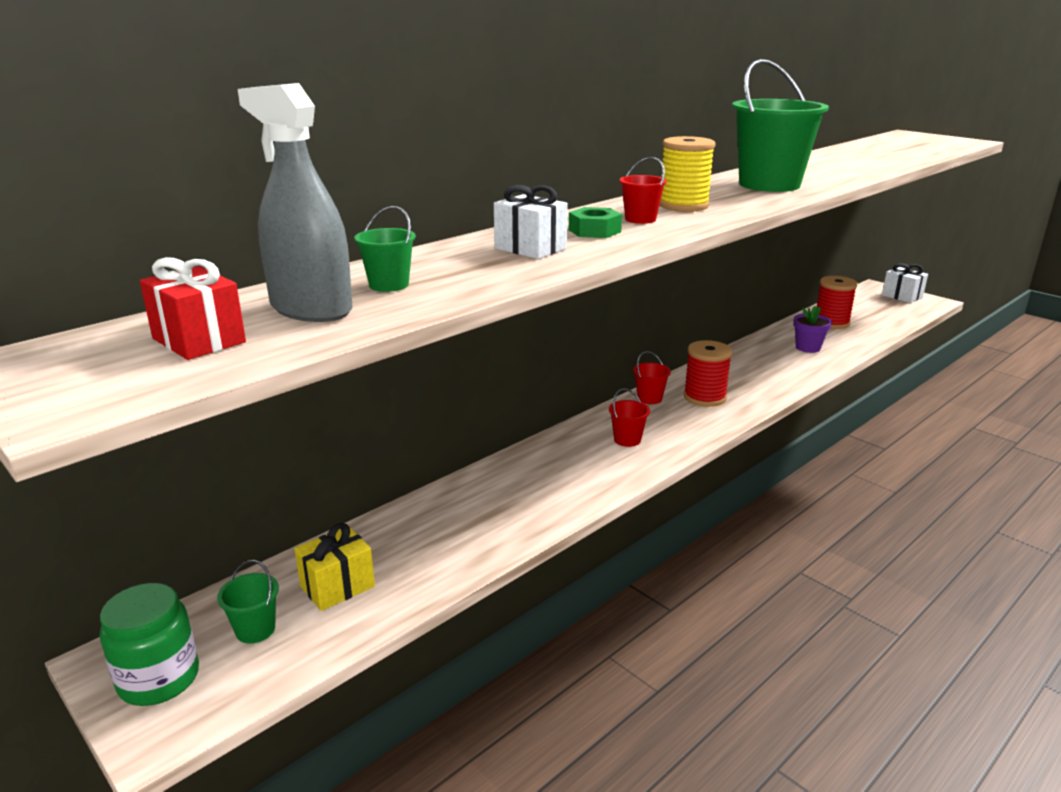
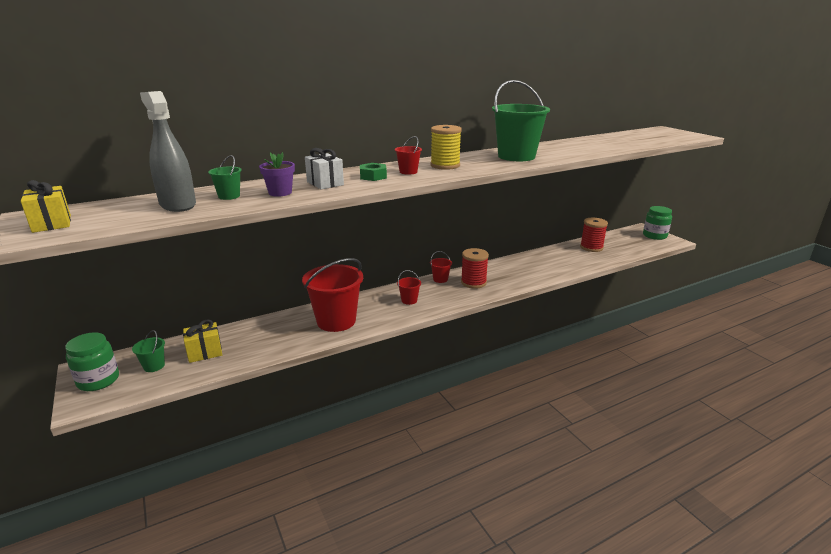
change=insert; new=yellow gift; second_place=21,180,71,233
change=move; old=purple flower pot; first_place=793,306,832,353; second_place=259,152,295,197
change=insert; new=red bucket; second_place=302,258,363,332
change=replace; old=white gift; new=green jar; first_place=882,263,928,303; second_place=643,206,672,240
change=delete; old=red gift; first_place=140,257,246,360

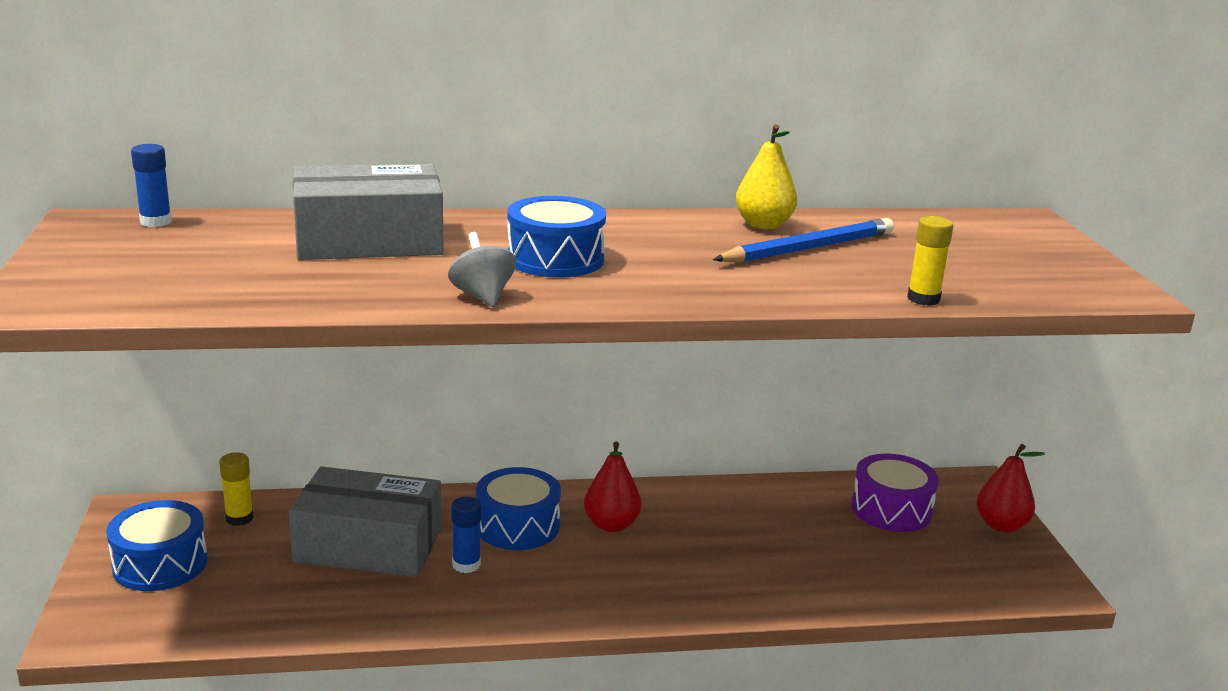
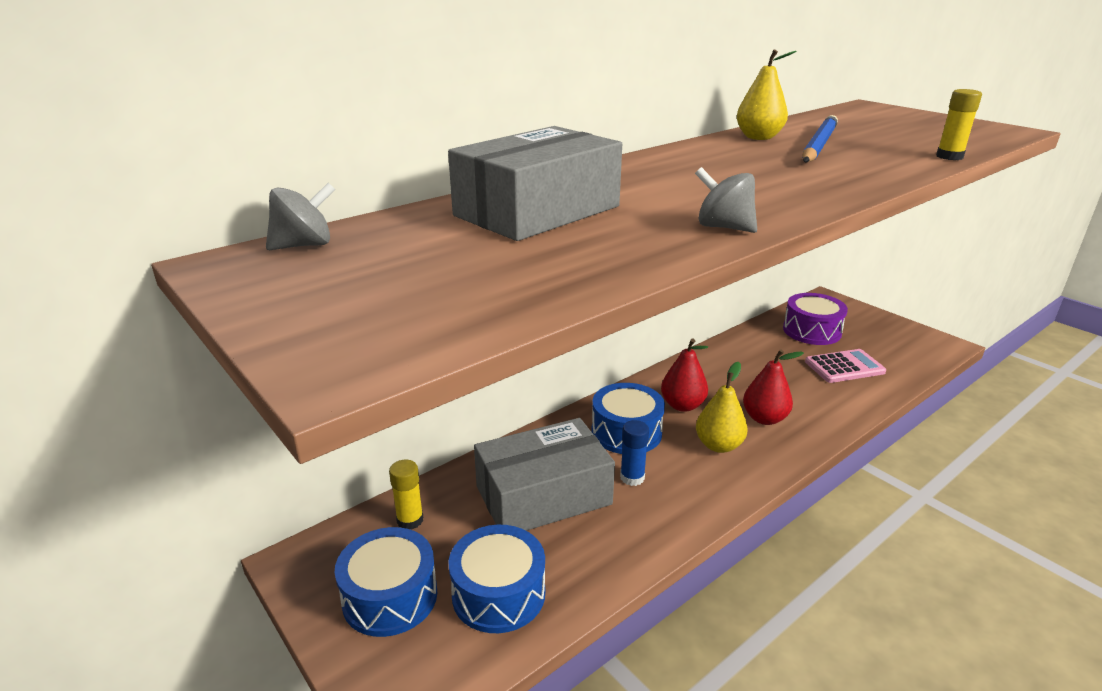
change=replace; old=blue glue stick; new=grey spinning top; first_place=131,144,172,227; second_place=266,183,335,250
change=move; old=blue drum; first_place=507,196,606,278; second_place=449,525,545,633
change=insert; new=yellow pear; second_place=696,362,748,453
change=move; old=red pear; first_place=976,444,1045,533; second_place=743,349,804,425
change=insert; new=pink calculator; second_place=805,349,886,383

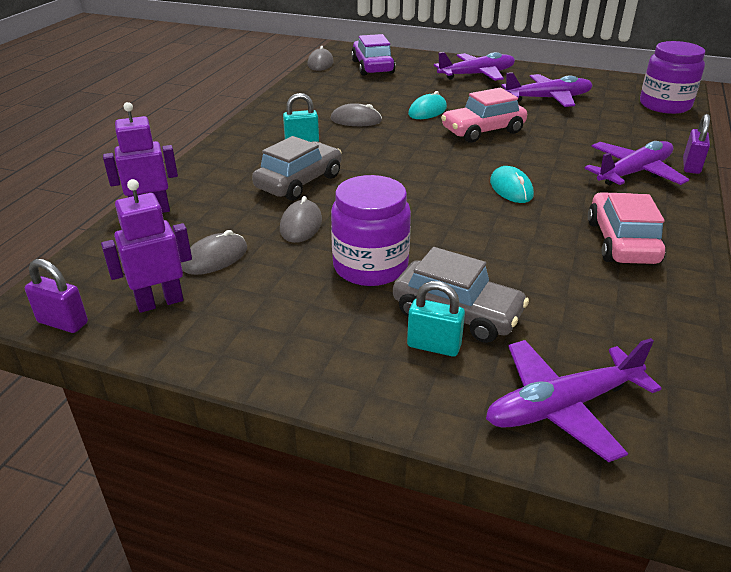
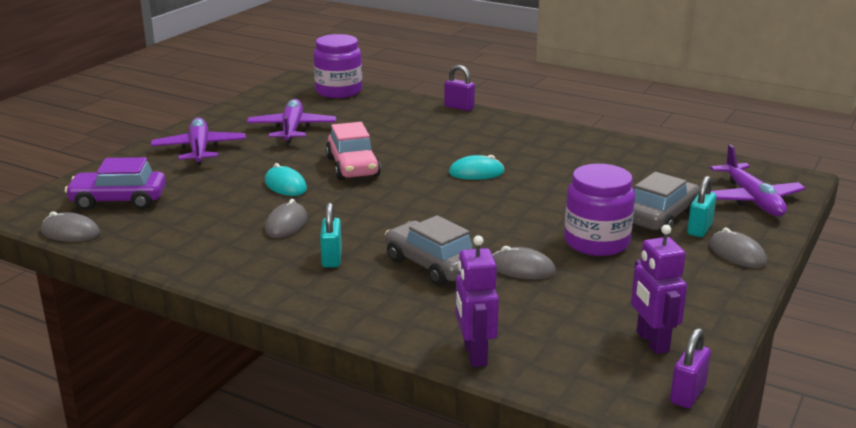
change=move; old=grey mouse; first_place=181,230,247,275; second_place=709,228,767,268
change=delete; old=purple plane; first_place=584,141,689,185
change=delete; old=pink car; first_place=588,192,666,264

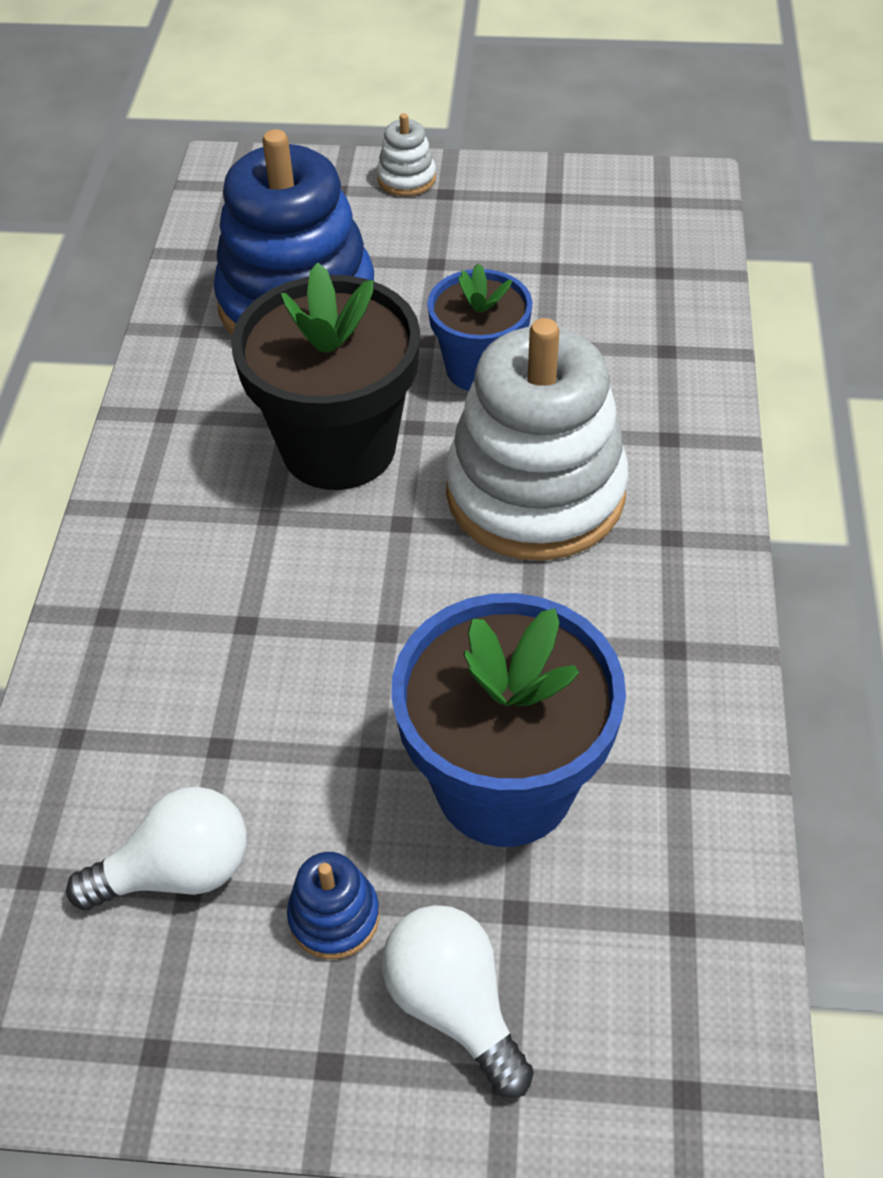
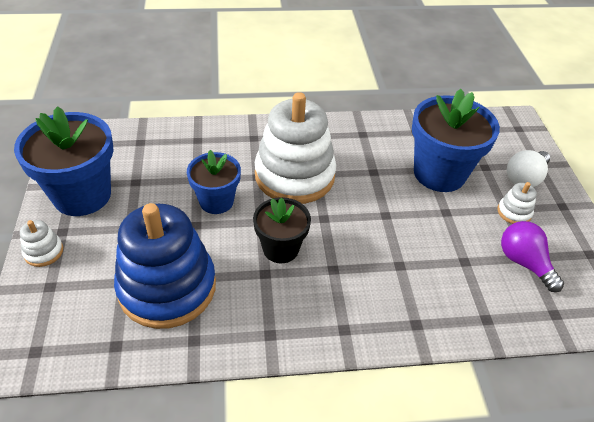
change=insert; new=blue flower pot; second_place=14,106,114,216
change=resize; old=black flower pot; first_place=231,262,420,490; second_place=253,197,311,263; factor=0.61
change=recolor; old=blue stacking toy; new=white stacking toy; first_place=287,852,380,959; second_place=497,182,537,224
change=recolor; old=white light bulb; new=purple light bulb; first_place=66,787,247,911; second_place=501,221,564,292

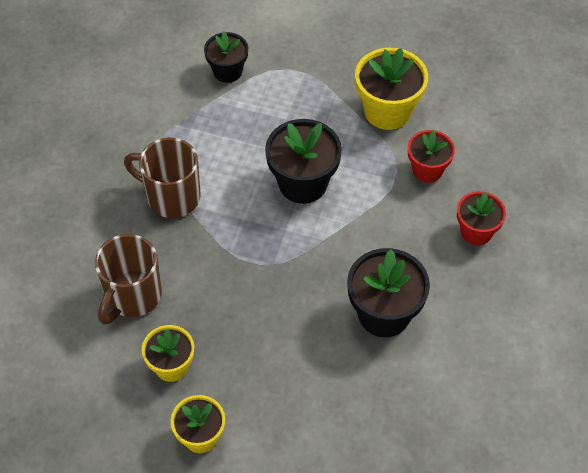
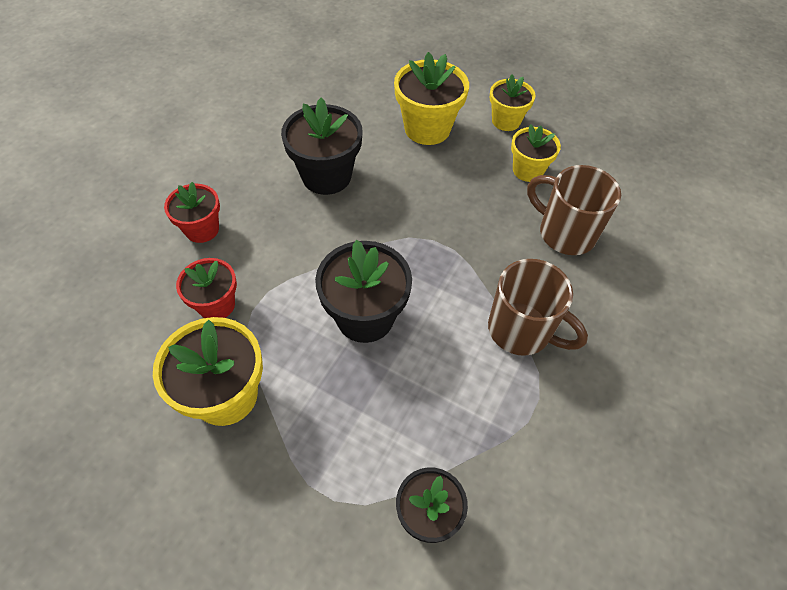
change=insert; new=yellow flower pot; second_place=394,52,469,145
change=rotate; old=brown mug; first_place=95,234,162,325; second_place=527,165,621,255; degrees=-90

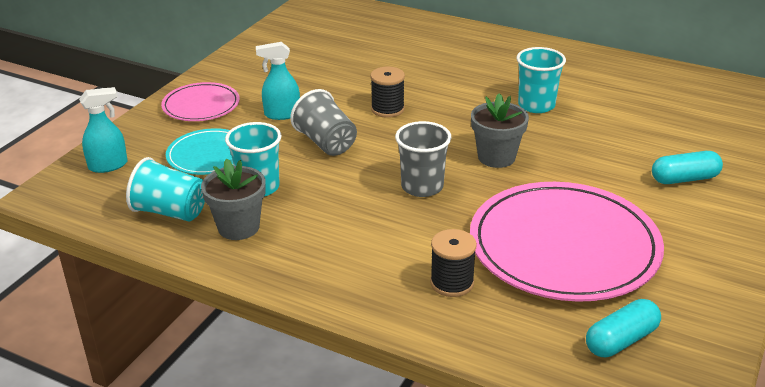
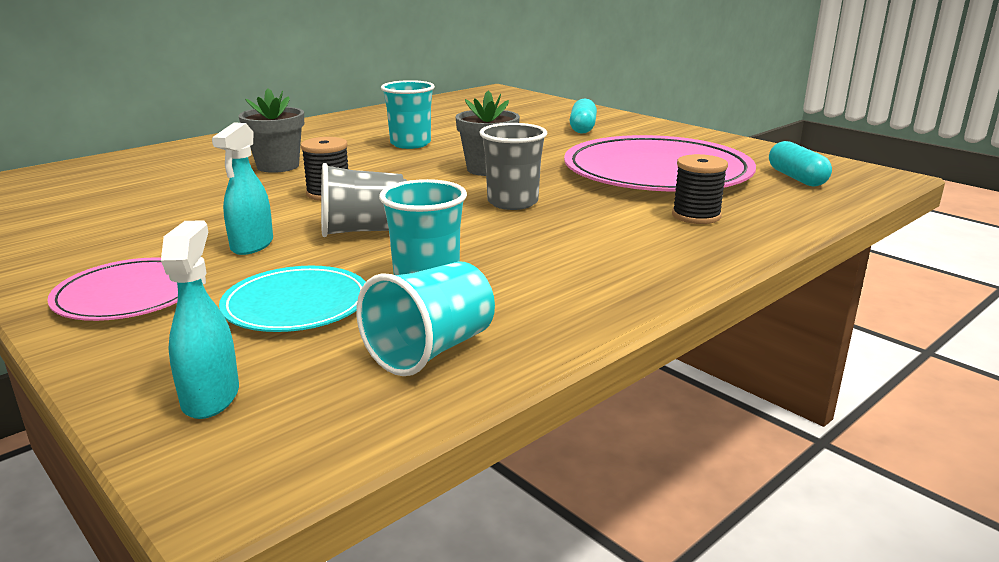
change=move; old=grey flower pot; first_place=201,158,266,240; second_place=239,88,304,173

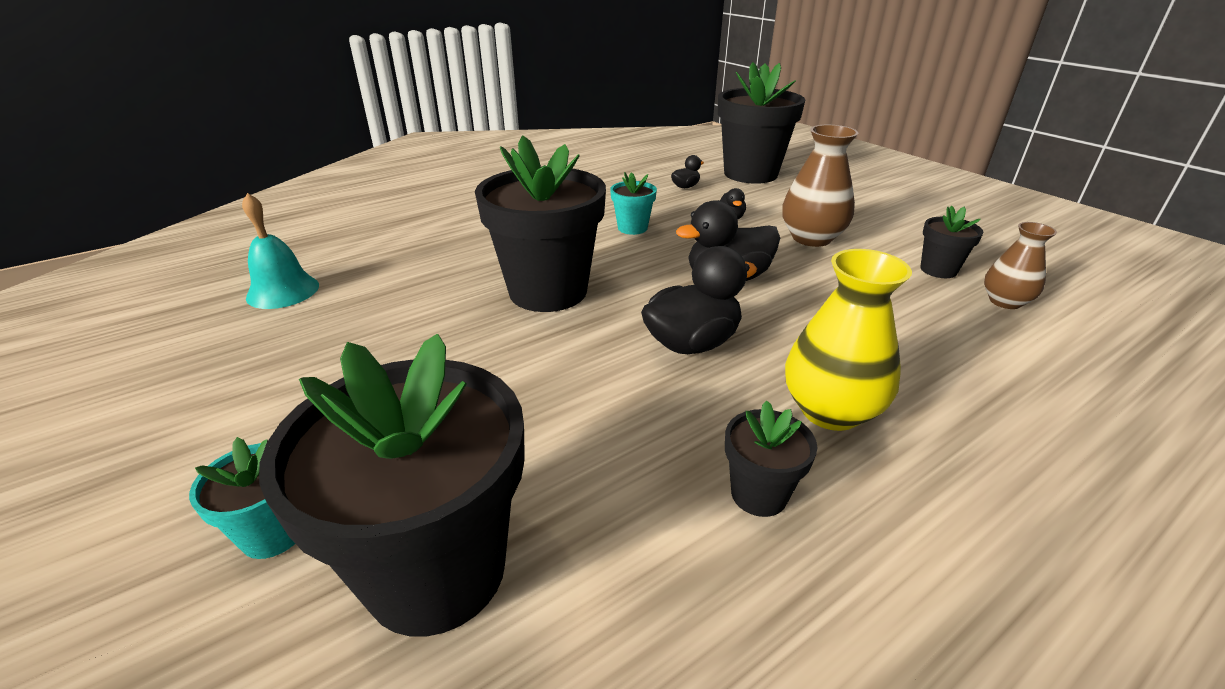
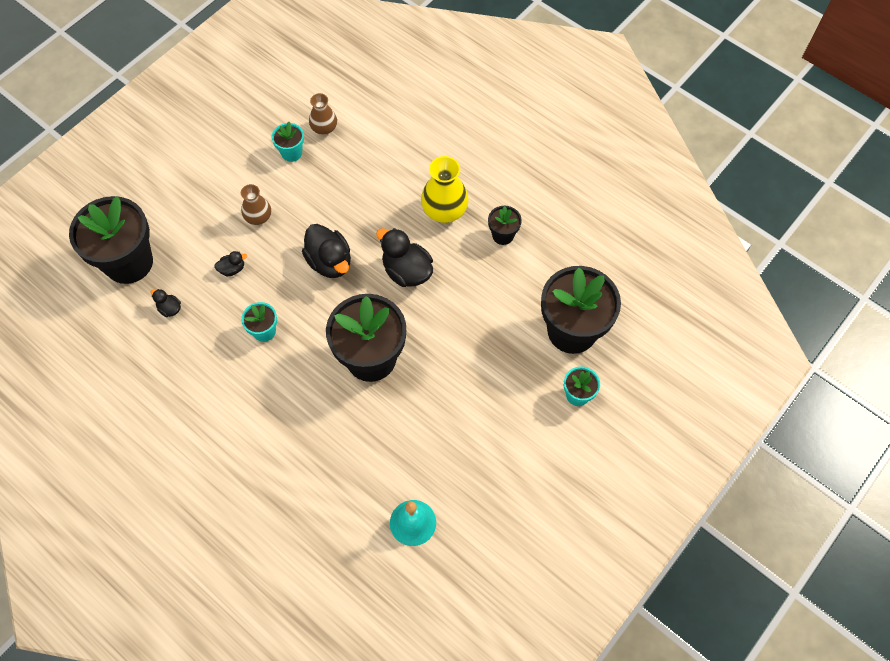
change=resize; old=brown vase; first_place=782,125,858,247; second_place=241,184,271,225; factor=0.62
change=recolor; old=black flower pot; new=turquoise flower pot; first_place=920,206,983,278; second_place=271,122,304,162

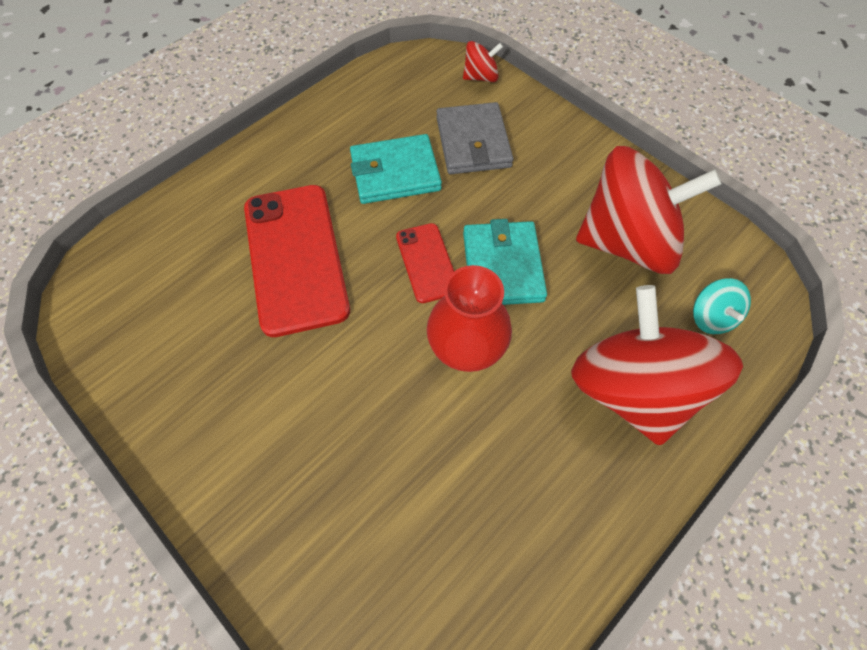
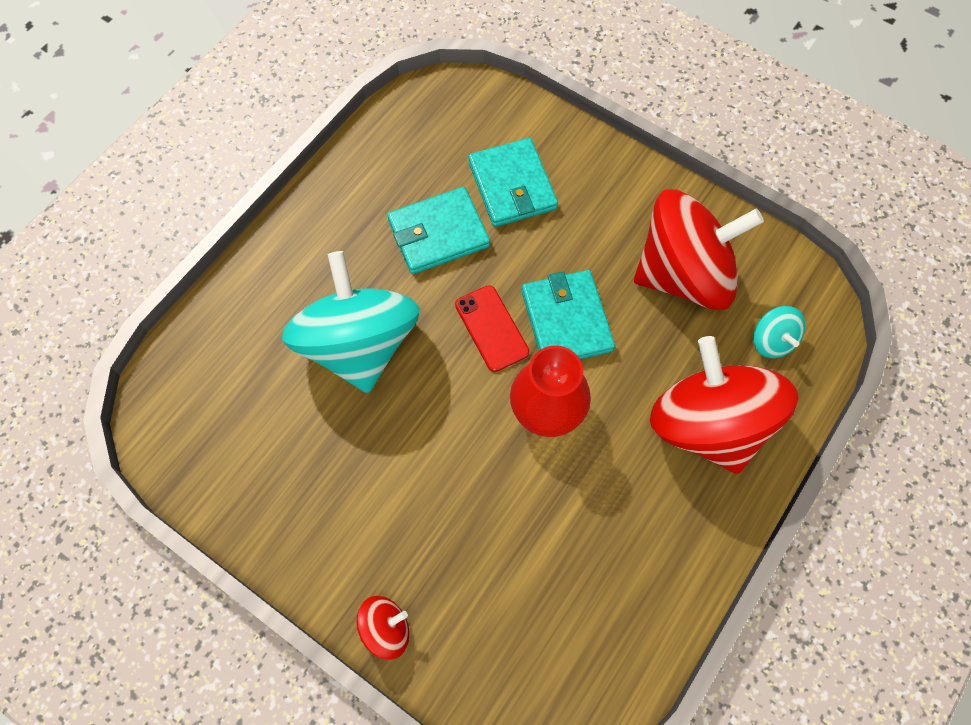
change=replace; old=red phone; new=turquoise spinning top; first_place=244,185,350,337; second_place=282,251,420,393
change=move; old=red spinning top; first_place=463,41,503,82; second_place=357,596,410,660
change=recolor; old=grey wallet; new=turquoise wallet; first_place=436,102,513,174; second_place=468,138,558,227

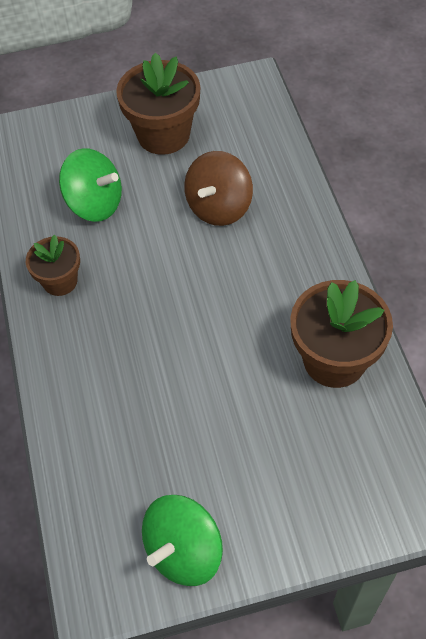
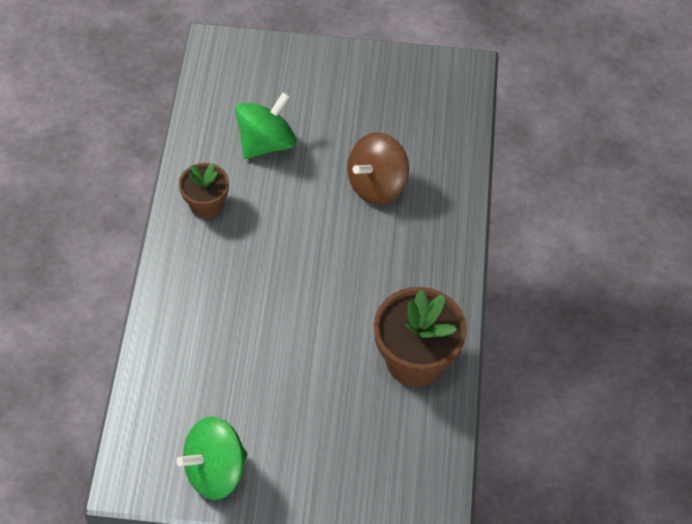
change=rotate; old=green spinning top; first_place=59,148,122,222; second_place=235,92,296,159; degrees=-90
change=delete; old=brown flower pot; first_place=116,52,200,155

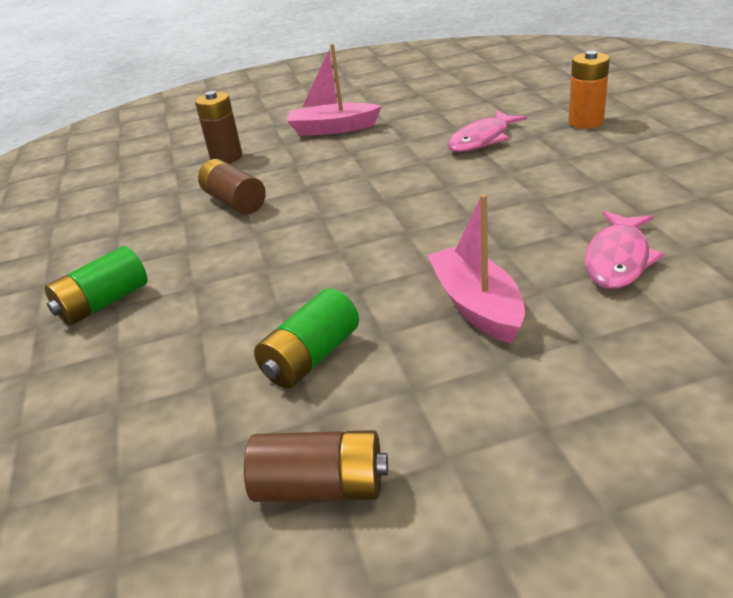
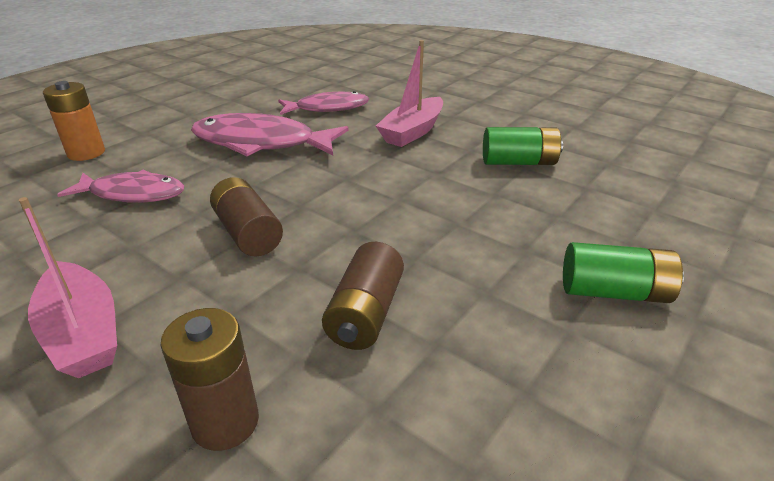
change=insert; new=pink fish; second_place=191,113,349,156
change=move; old=brown battery; first_place=244,430,388,502; second_place=210,177,283,257

